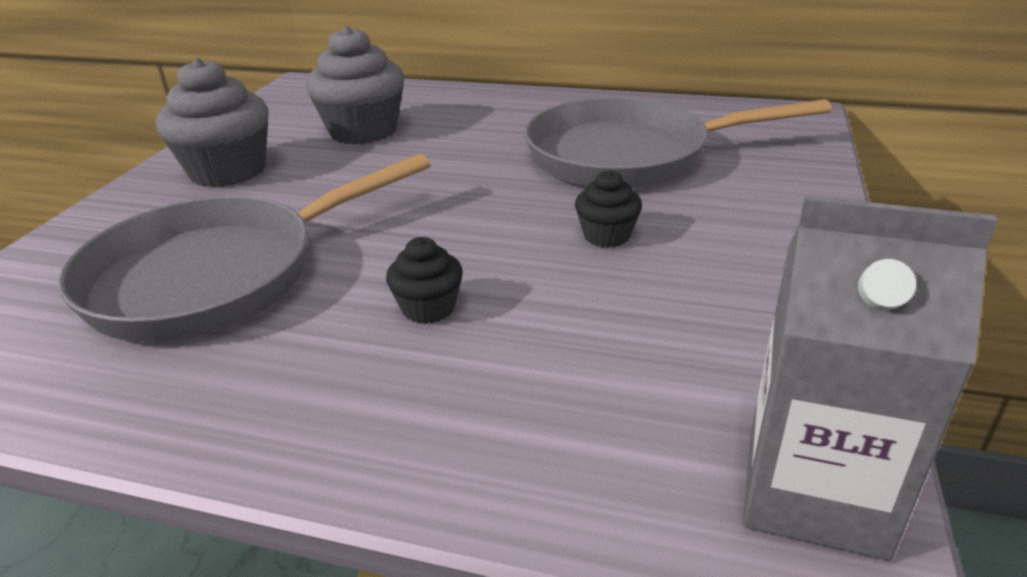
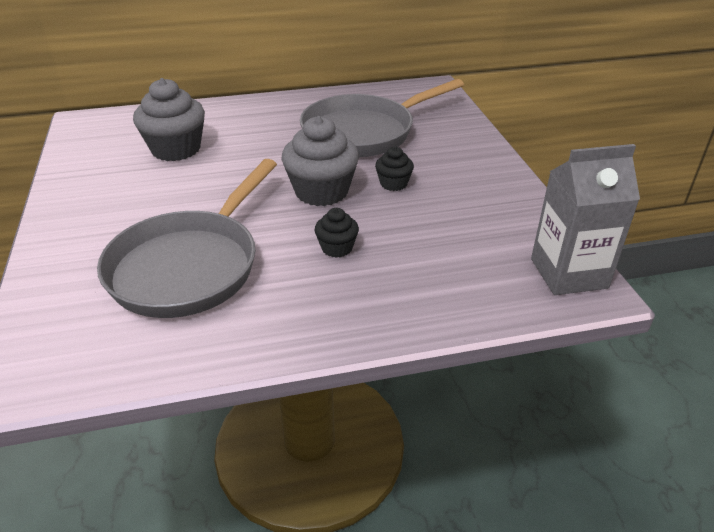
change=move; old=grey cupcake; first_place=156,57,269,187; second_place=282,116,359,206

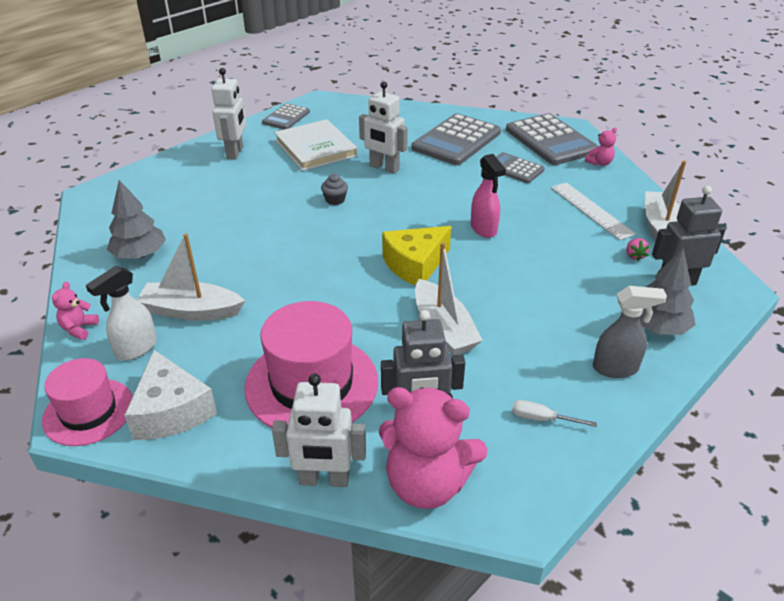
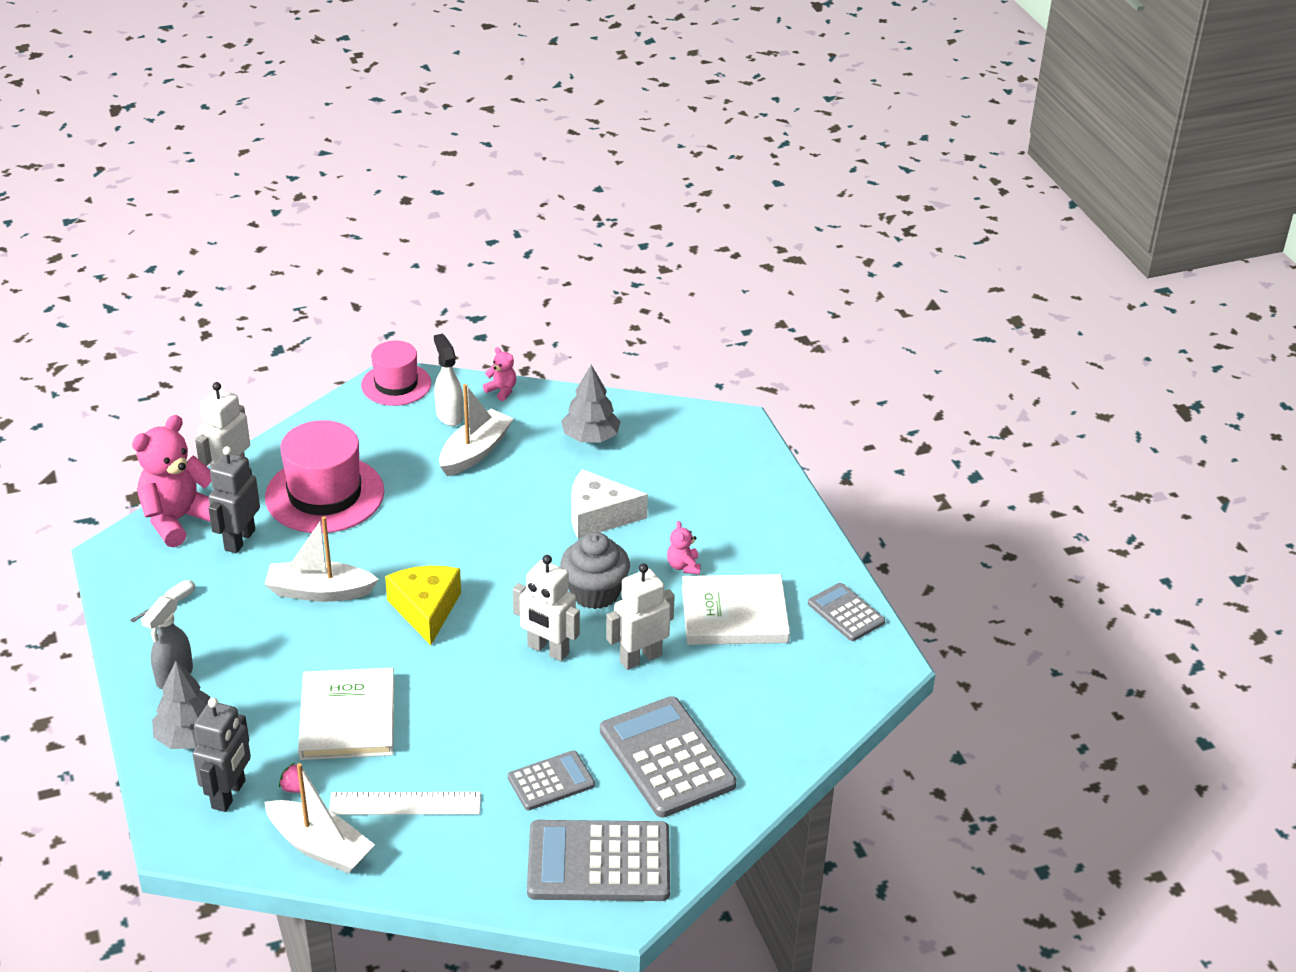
change=insert; new=white book; second_place=298,668,394,760
change=move; old=white robot; first_place=212,68,246,160; second_place=513,555,580,661
change=resize; old=grey cupcake; first_place=321,174,348,205; second_place=561,532,630,609; factor=2.02
change=move; old=white cheese; first_place=124,350,217,440; second_place=571,469,648,539
change=move; old=pink teddy bear; first_place=585,128,617,166; second_place=667,521,701,574
change=delete; old=pink spray bottle; first_place=471,154,506,238

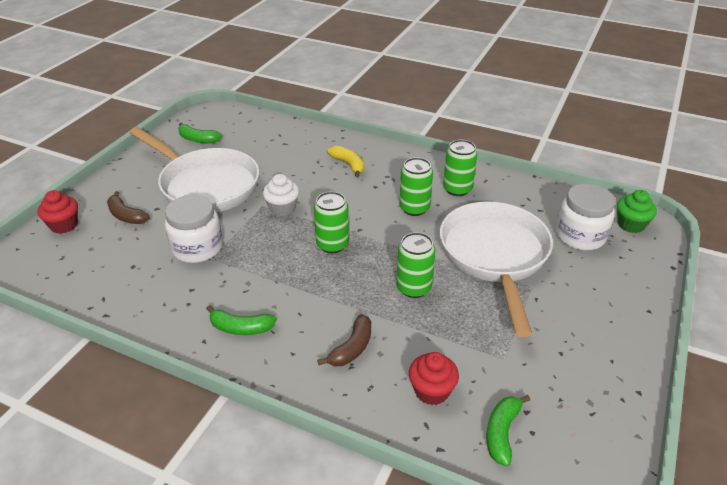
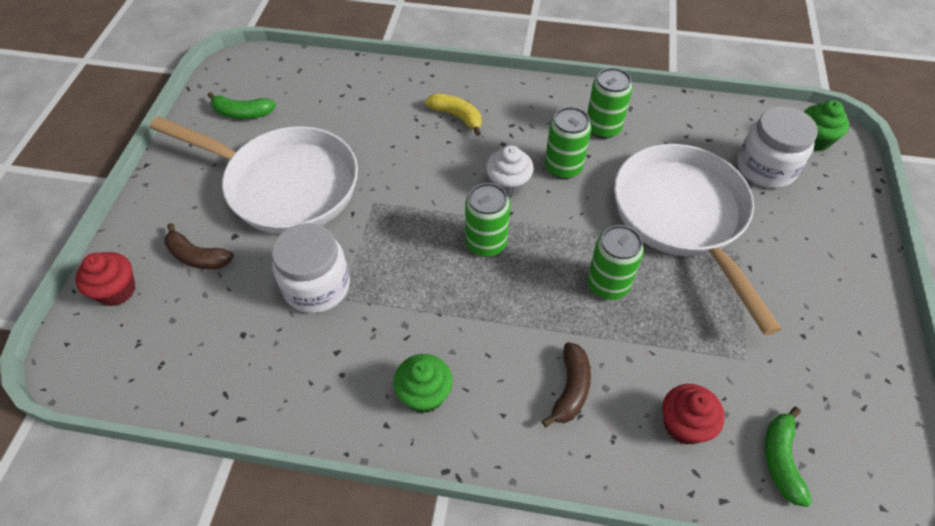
change=replace; old=green banana; new=green cupcake; first_place=206,305,277,335; second_place=393,354,453,413
change=move; old=white cupcake; first_place=262,174,299,216; second_place=486,145,534,197

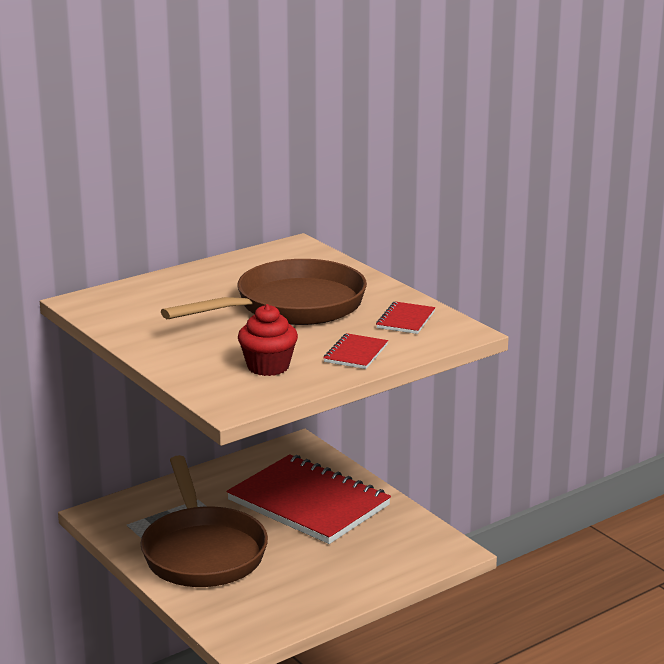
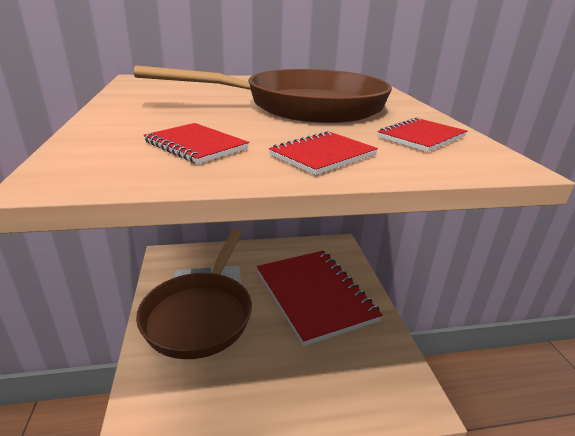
change=replace; old=red cupcake; new=red notebook; first_place=238,304,298,376; second_place=143,123,249,164

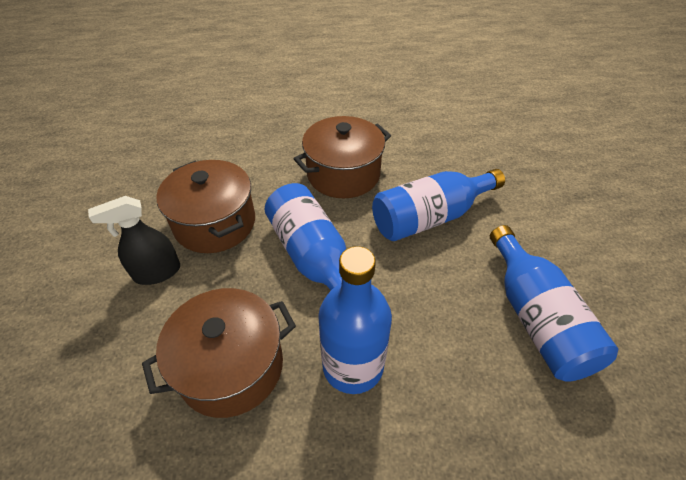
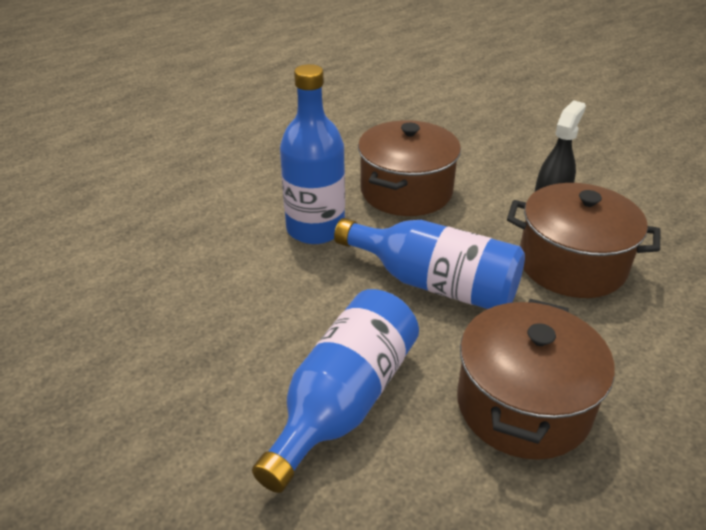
change=delete; old=blue bottle; first_place=490,225,618,382

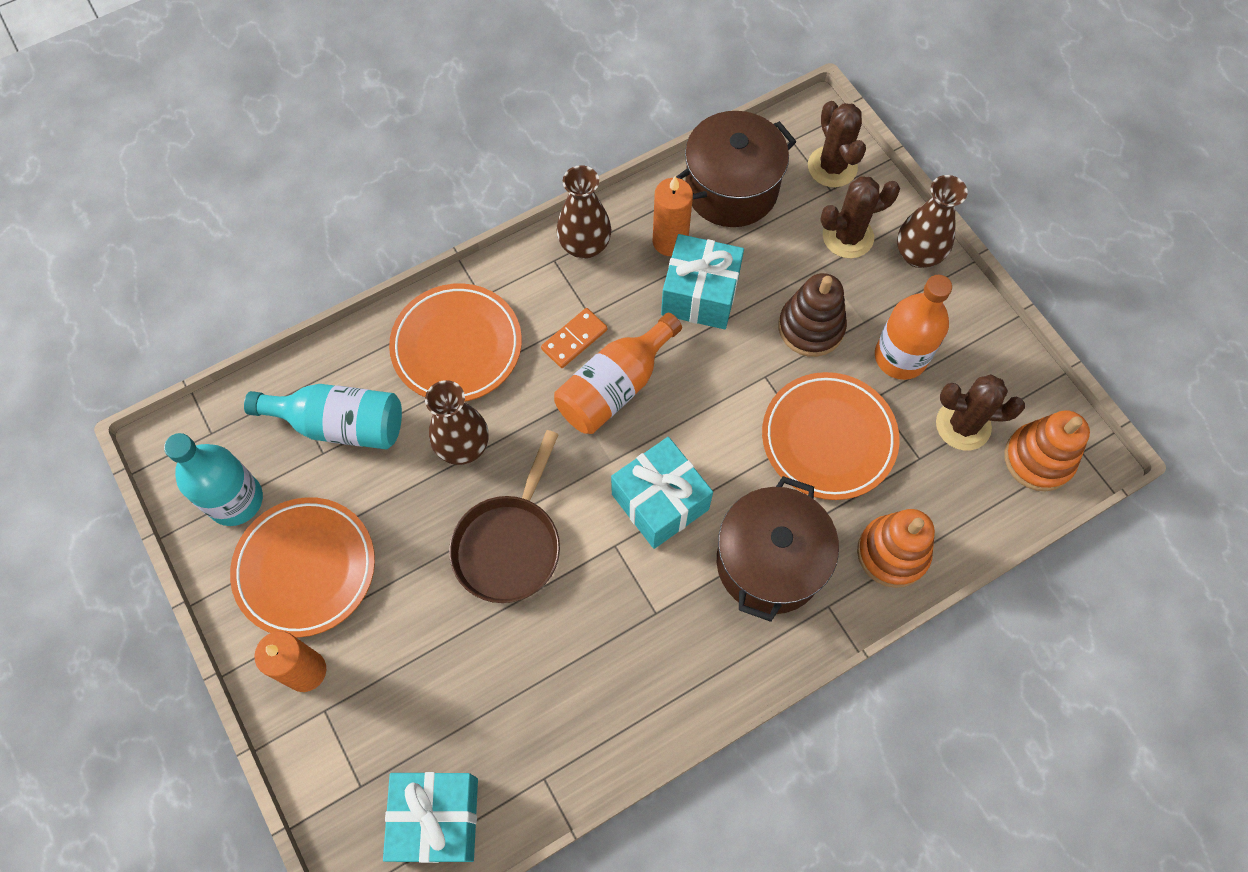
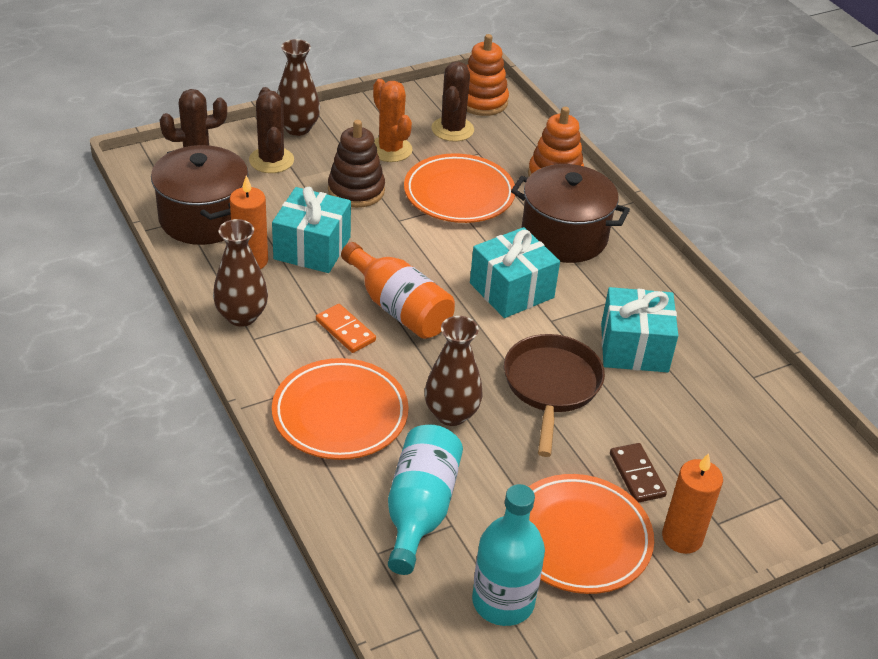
change=replace; old=orange bottle; new=orange cactus; first_place=875,275,952,380; second_place=373,79,413,162
change=rotate; old=brown pan; first_place=449,430,560,603; second_place=504,334,605,457; degrees=-105
change=move; old=turquoise gift; first_place=383,772,478,863; second_place=601,287,678,372
change=insert; new=brown domino; second_place=610,443,667,503

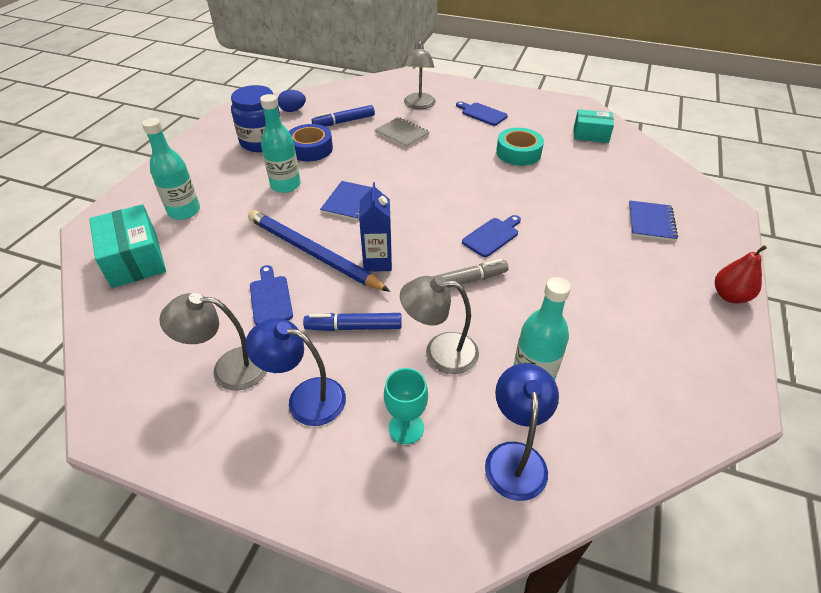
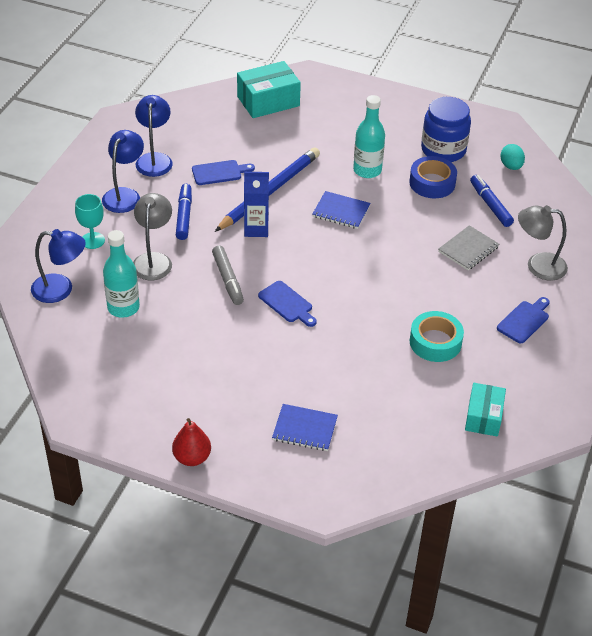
change=recolor; old=grey lamp; new=blue lamp; first_place=159,293,267,391; second_place=135,95,173,177
change=recolor; old=blue egg; new=turquoise egg; first_place=278,90,306,112; second_place=500,144,525,170
change=delete; old=turquoise bottle; first_place=142,118,200,220

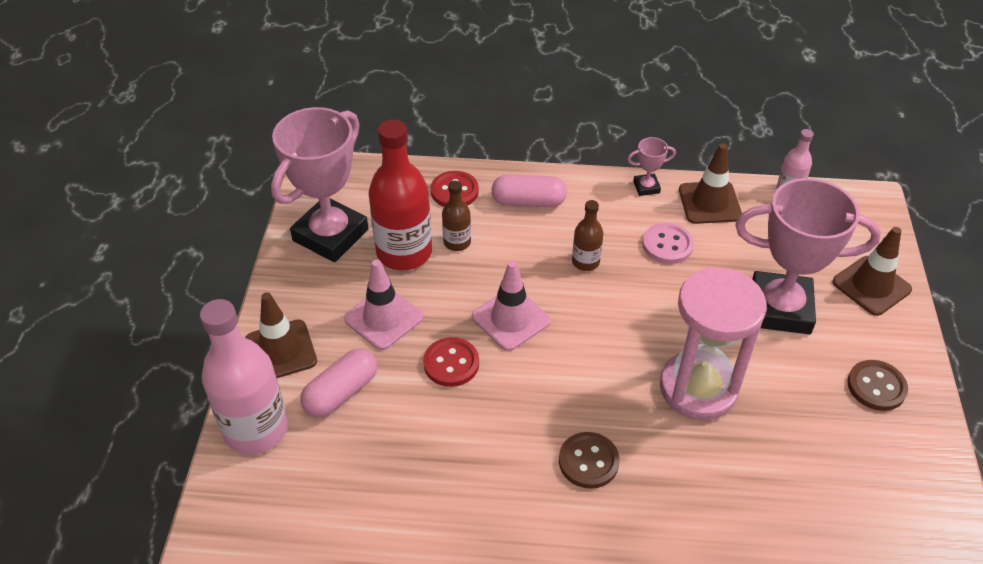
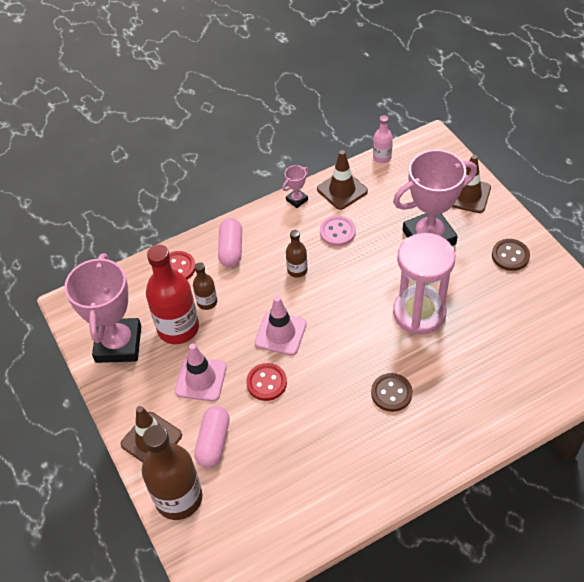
change=recolor; old=pink bottle; new=brown bottle; first_place=200,299,288,455; second_place=142,425,203,520
change=rotate; old=pink capsule; first_place=491,175,567,207; second_place=218,218,242,267; degrees=-60

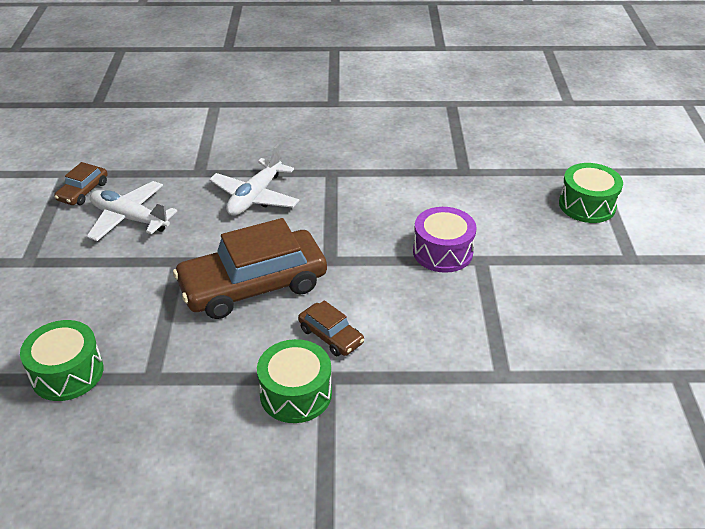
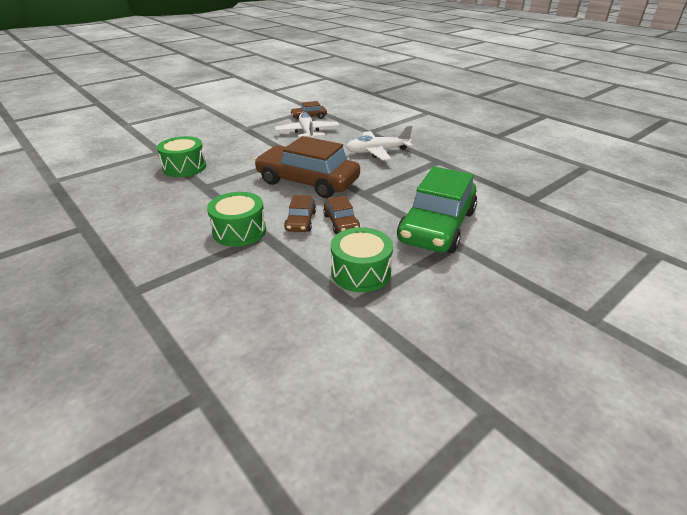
change=insert; new=brown car; second_place=323,196,360,234
change=move; old=green drum; first_place=559,163,623,223; second_place=331,227,393,292
change=replace; old=purple drum; new=green car; first_place=413,207,476,273; second_place=397,166,477,253

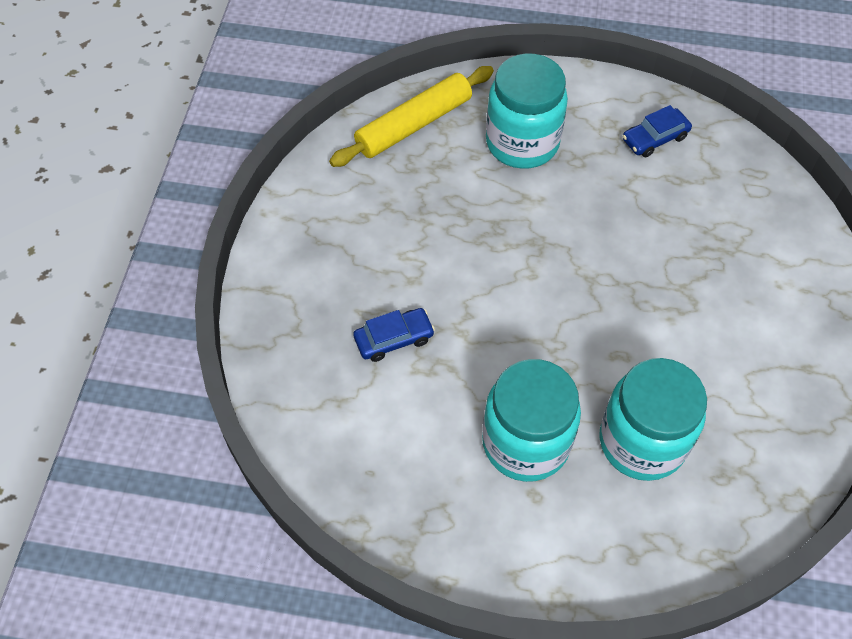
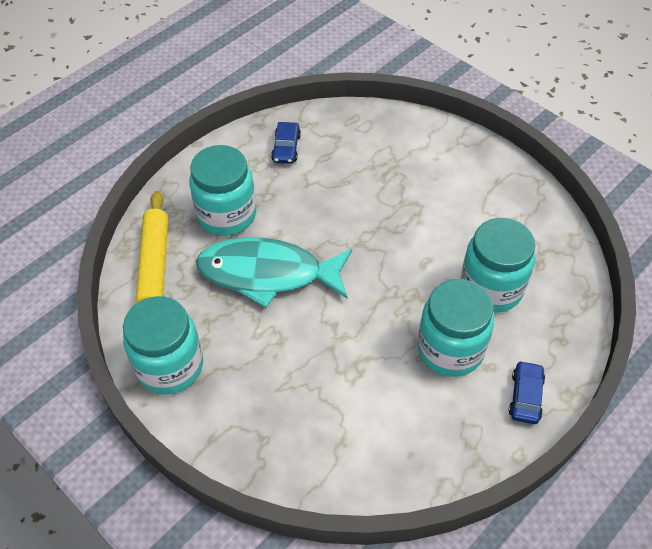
change=insert; new=turquoise jar; second_place=123,296,203,394
change=insert; new=turquoise fish; second_place=196,238,352,308
change=move; old=blue car; first_place=353,308,435,362; second_place=509,361,545,424

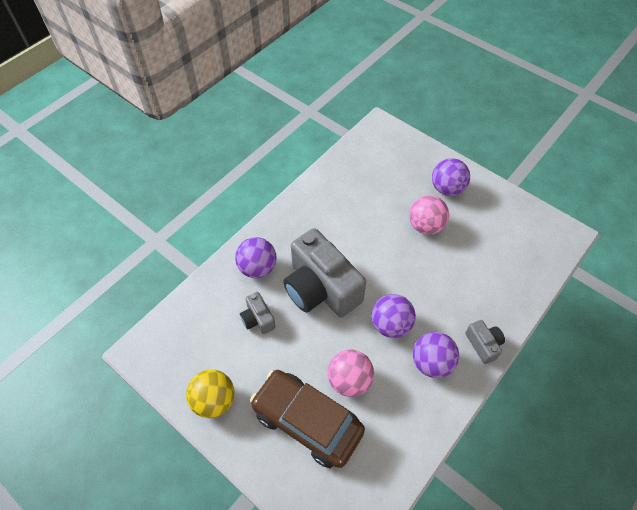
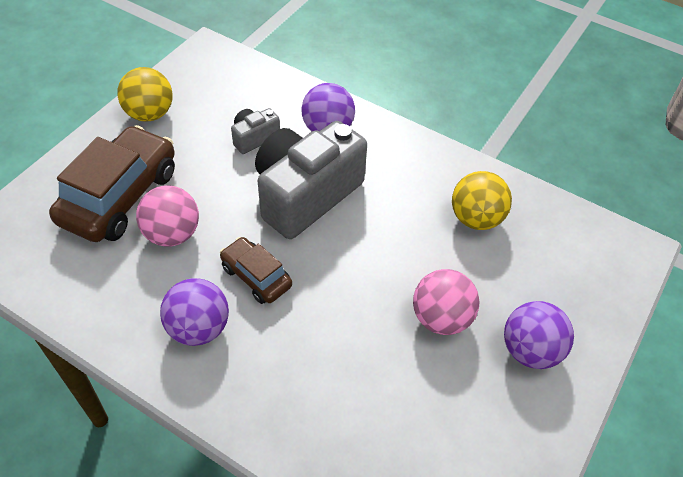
change=replace; old=purple ball; new=brown car; first_place=372,294,416,338; second_place=220,237,292,304
change=insert; new=yellow ball; second_place=452,171,512,230
change=delete; old=grey camera; first_place=465,320,505,364

